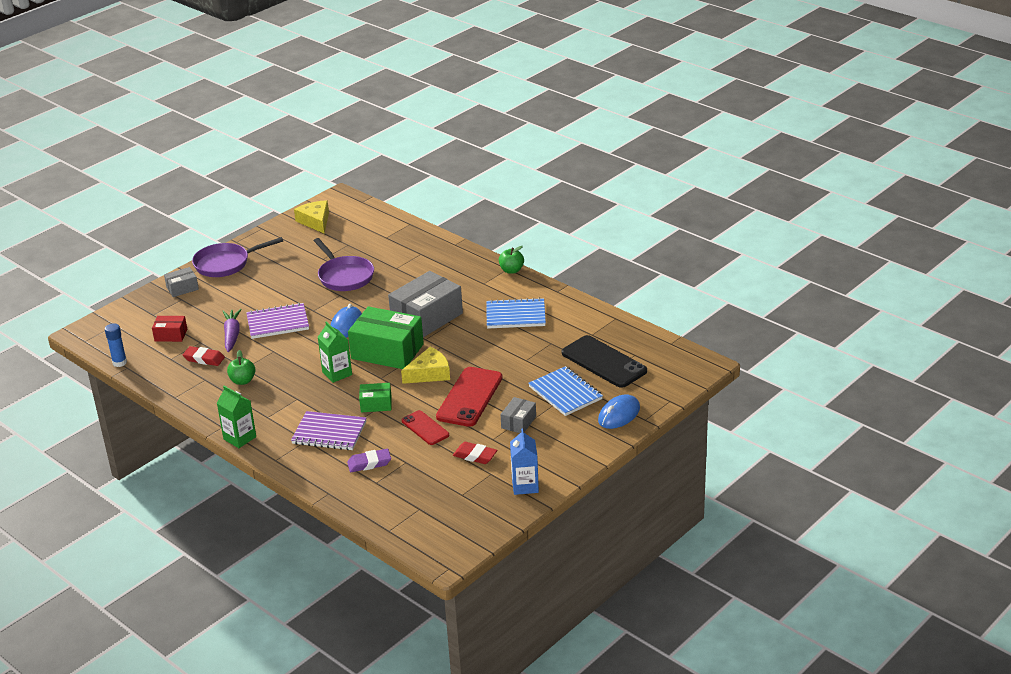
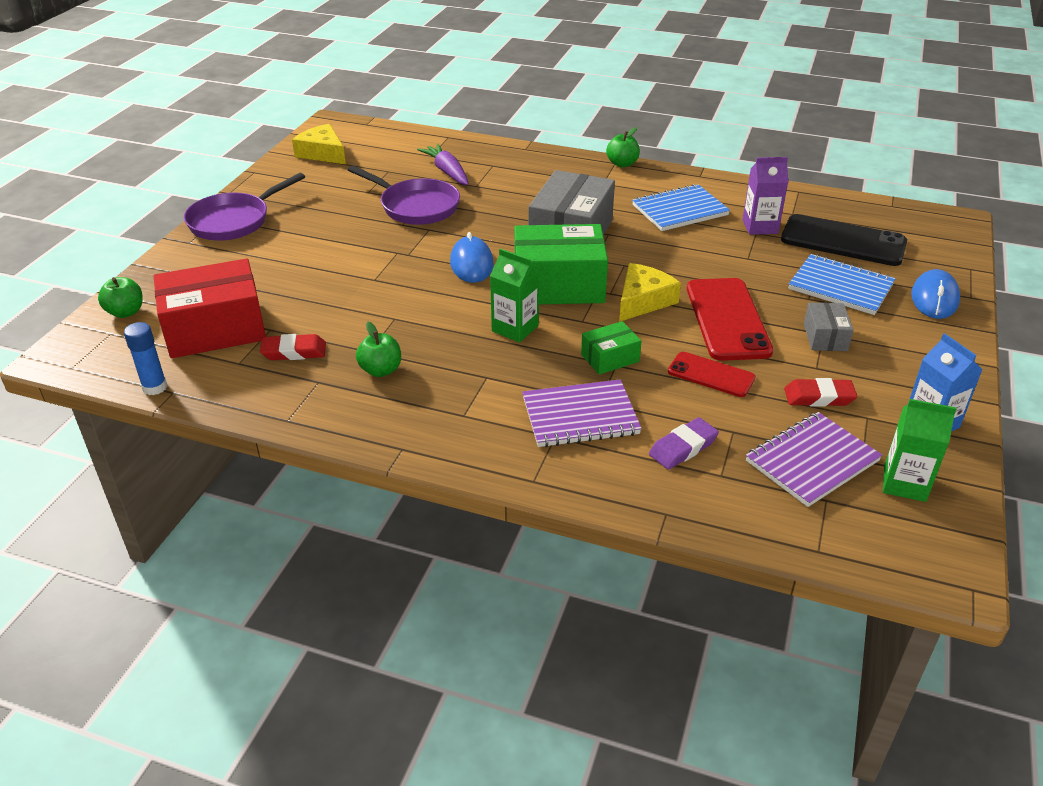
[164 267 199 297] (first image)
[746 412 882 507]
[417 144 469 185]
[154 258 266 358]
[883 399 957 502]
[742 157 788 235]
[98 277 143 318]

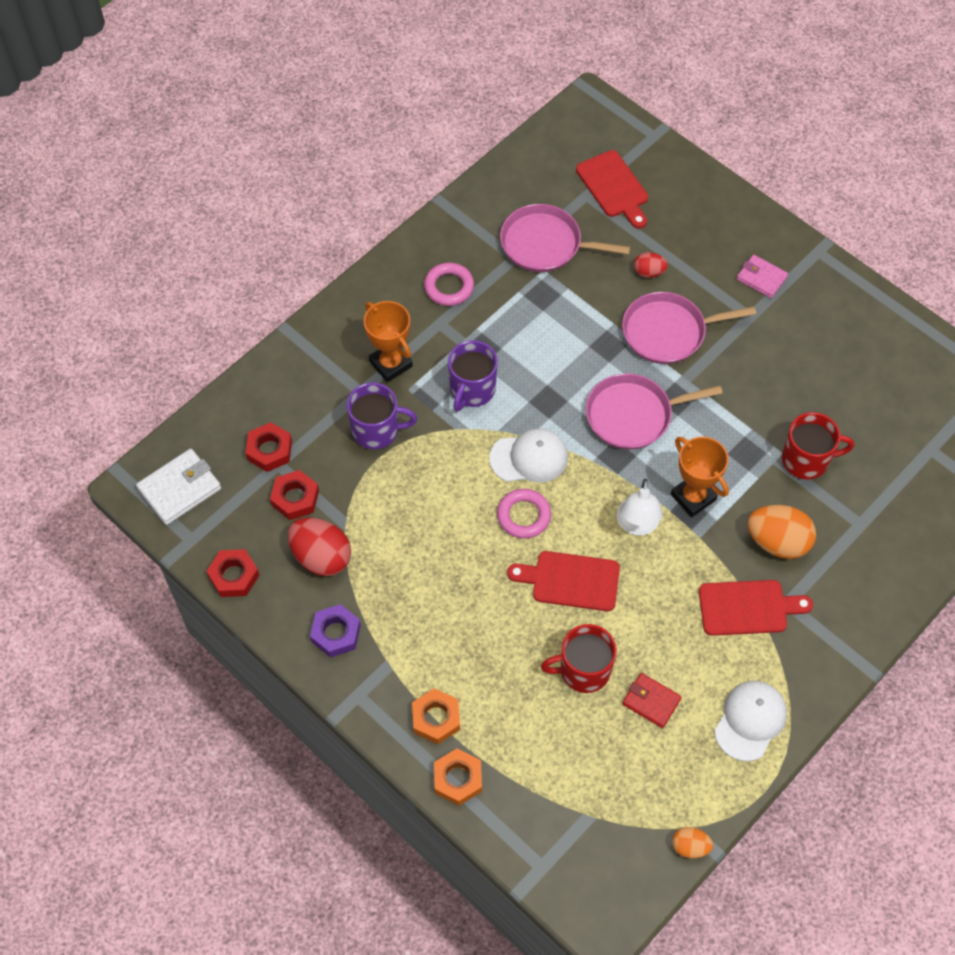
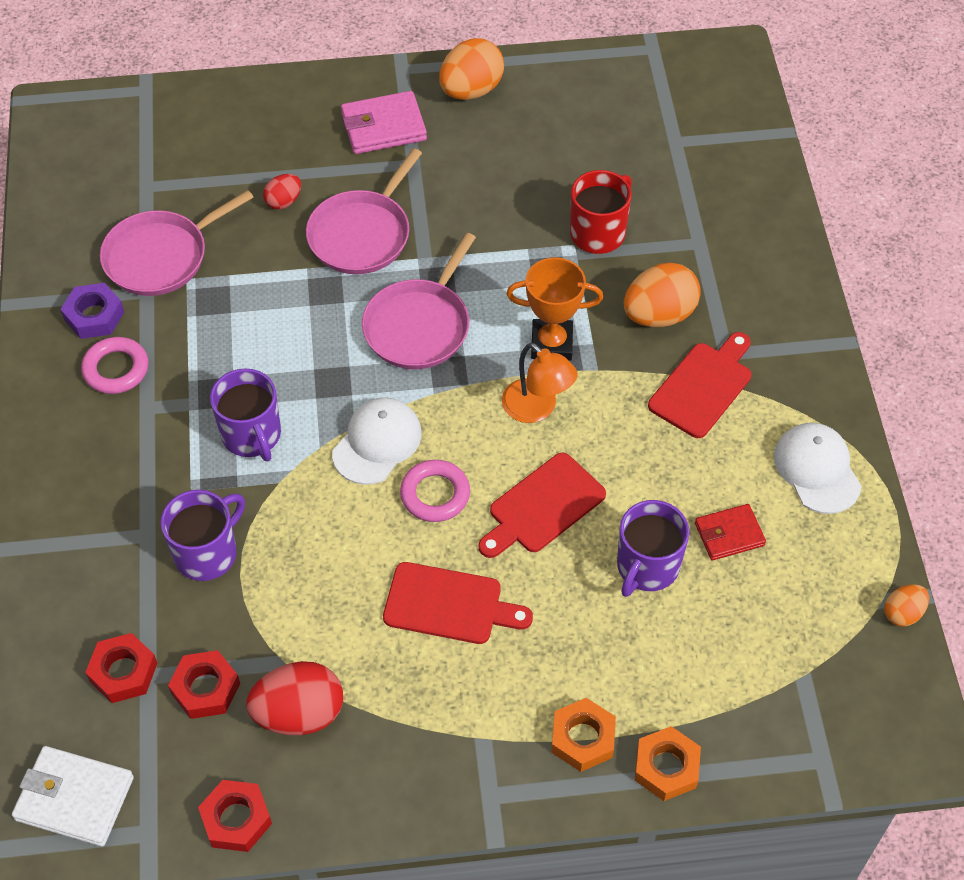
[383 562 533 644]
[341 91 427 154]
[364 301 413 382] (first image)
[12 746 134 846]
[502 343 578 423]
[60 283 124 339]
[617 500 689 597]
[439 38 504 100]

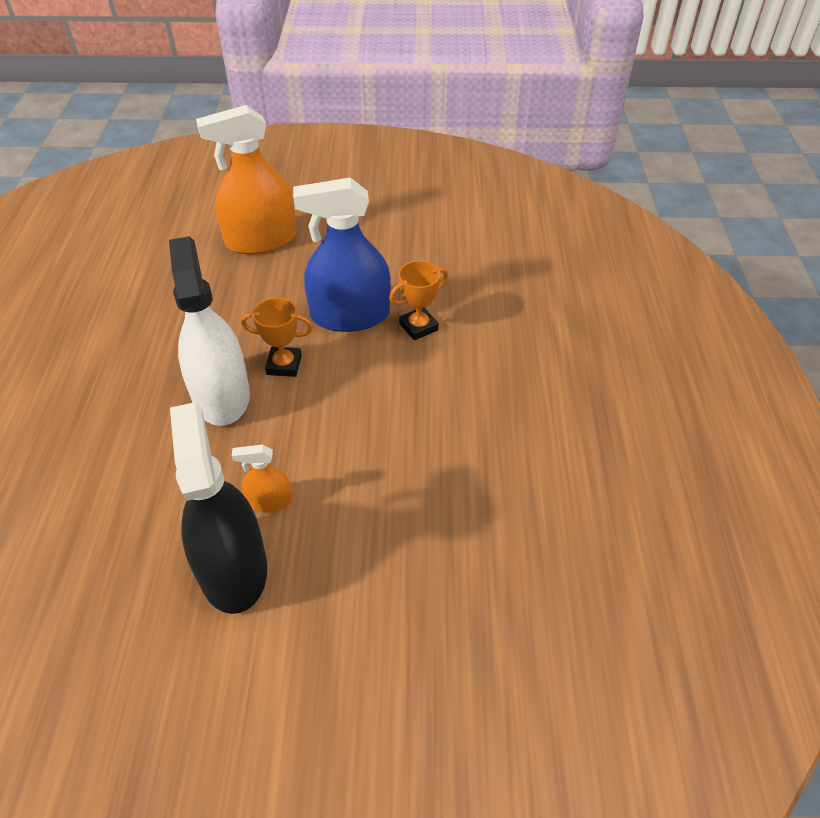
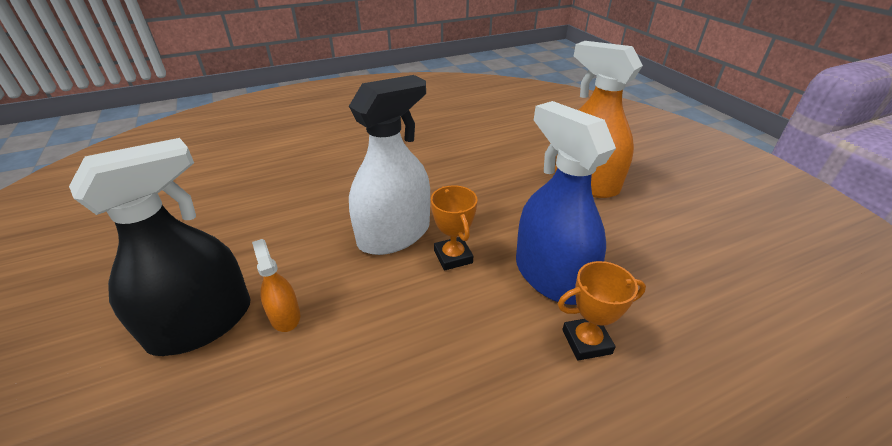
[558 261 646 361]

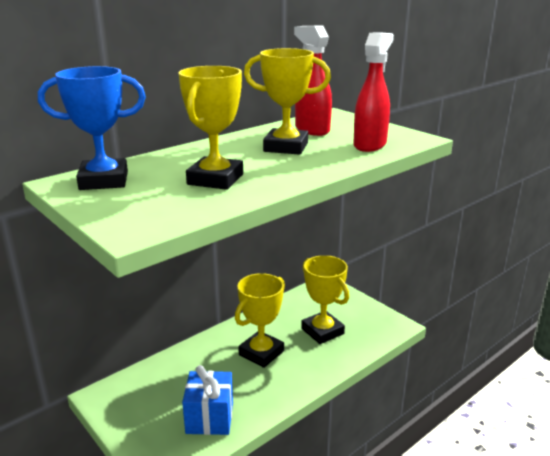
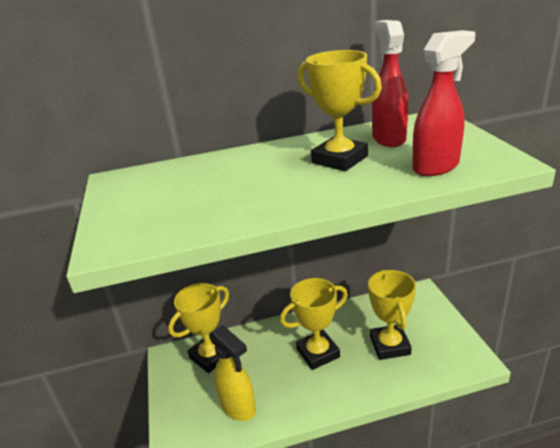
[38 66 146 190] (first image)
[168 283 229 373]
[209 325 256 421]

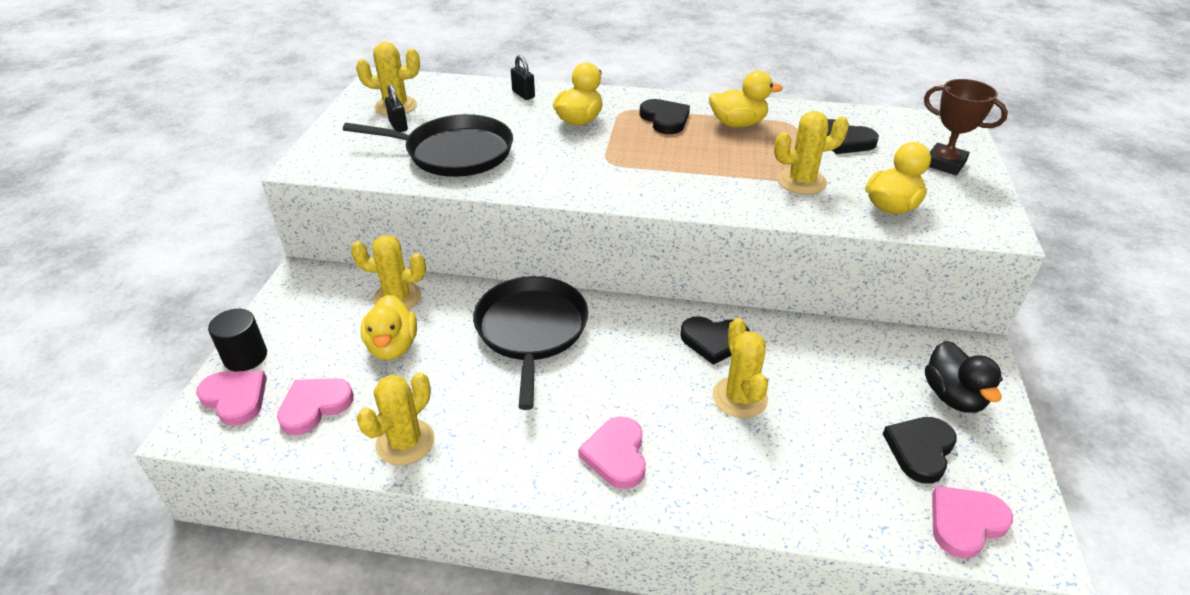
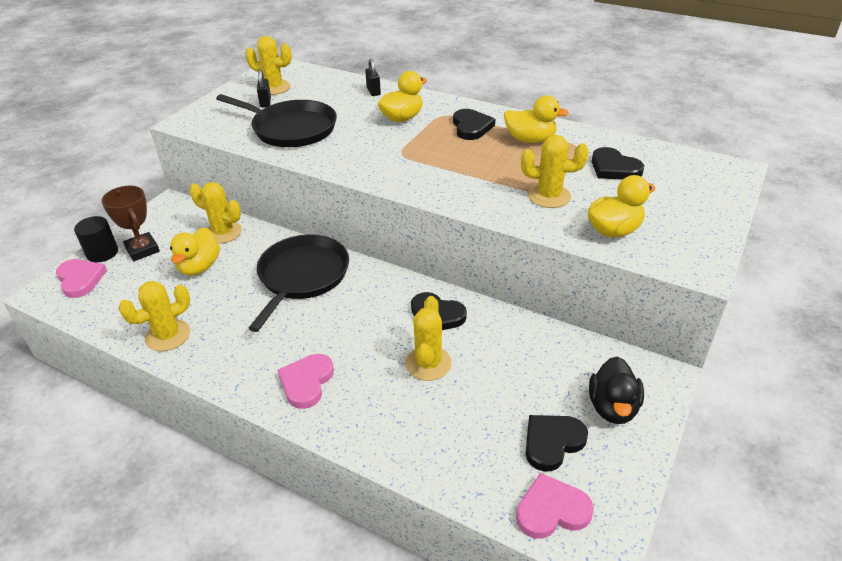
[101 185 160 261]
[277 378 354 435] (first image)

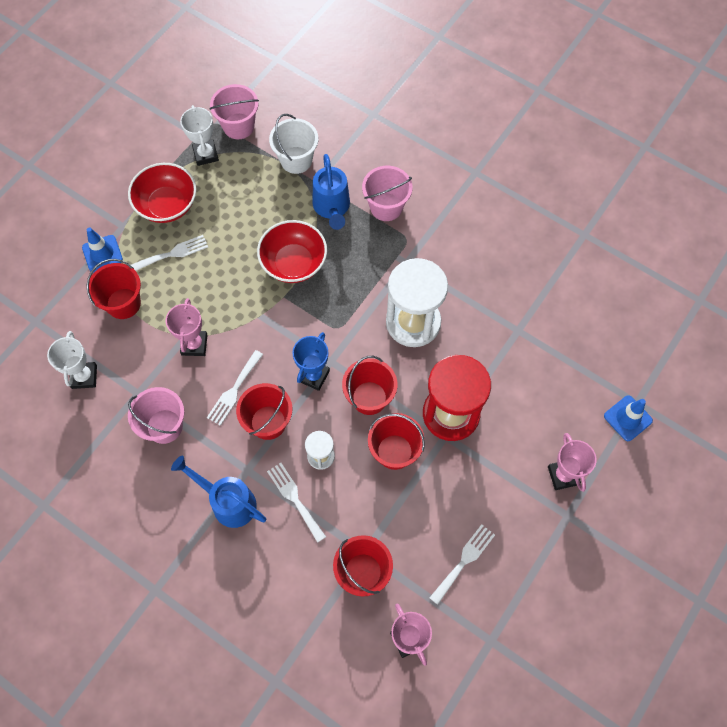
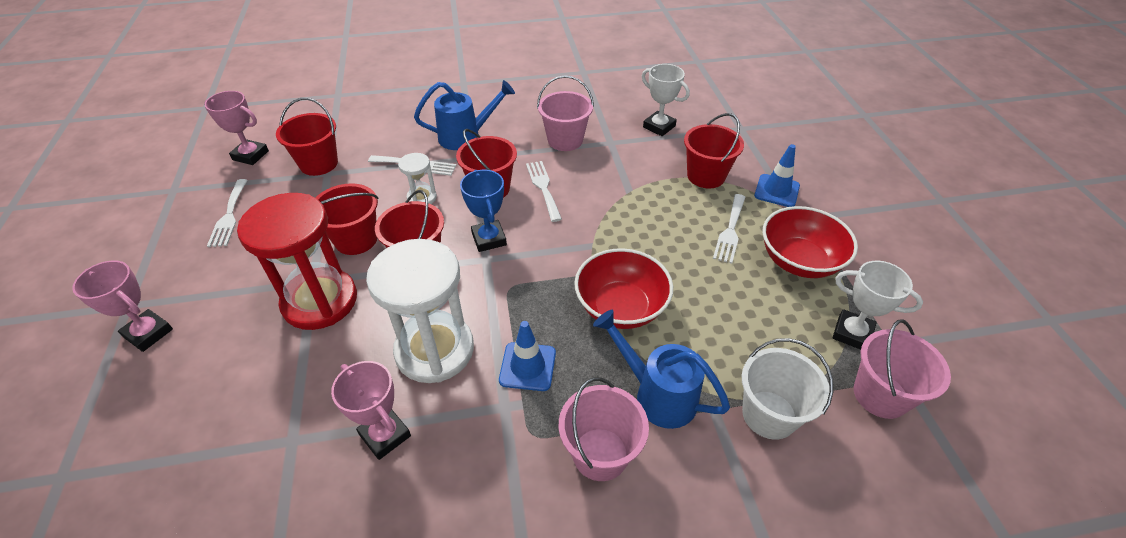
[331 361 411 460]
[499 321 556 391]

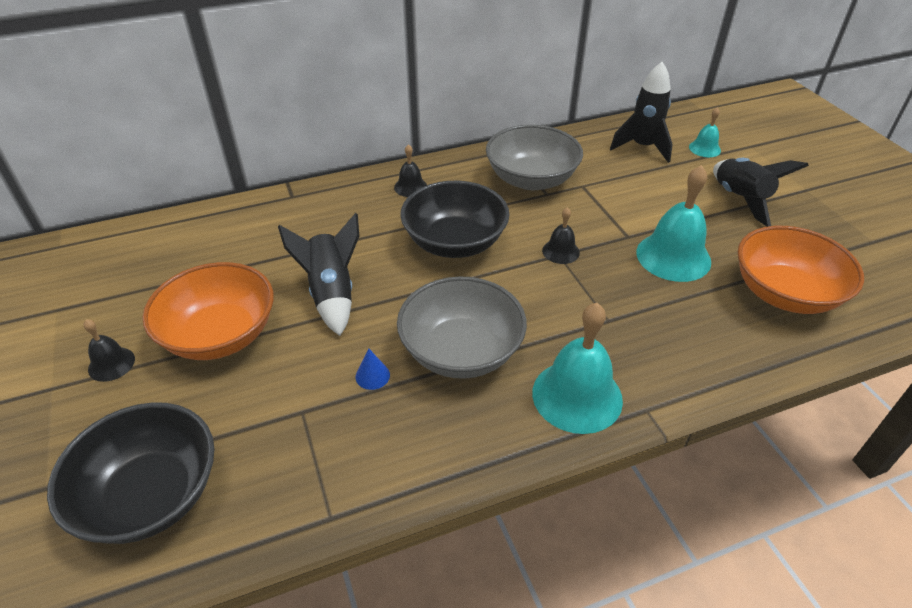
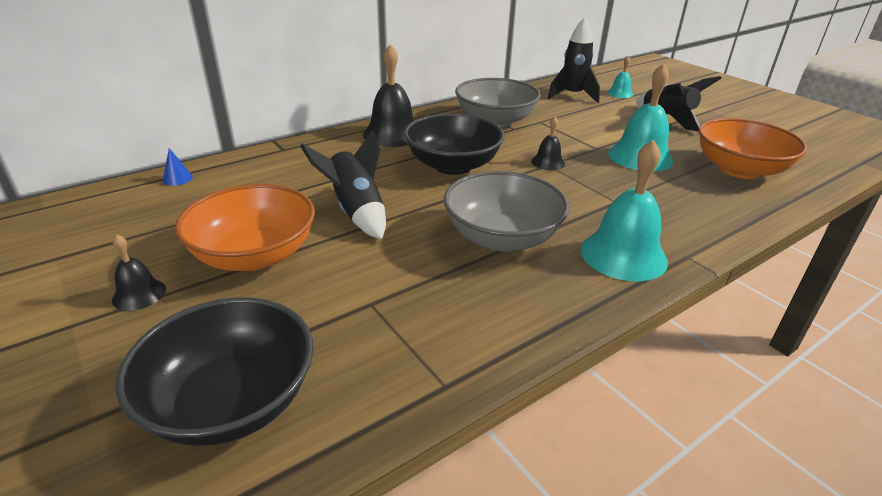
[363 44 414 147]
[163 148 193 186]

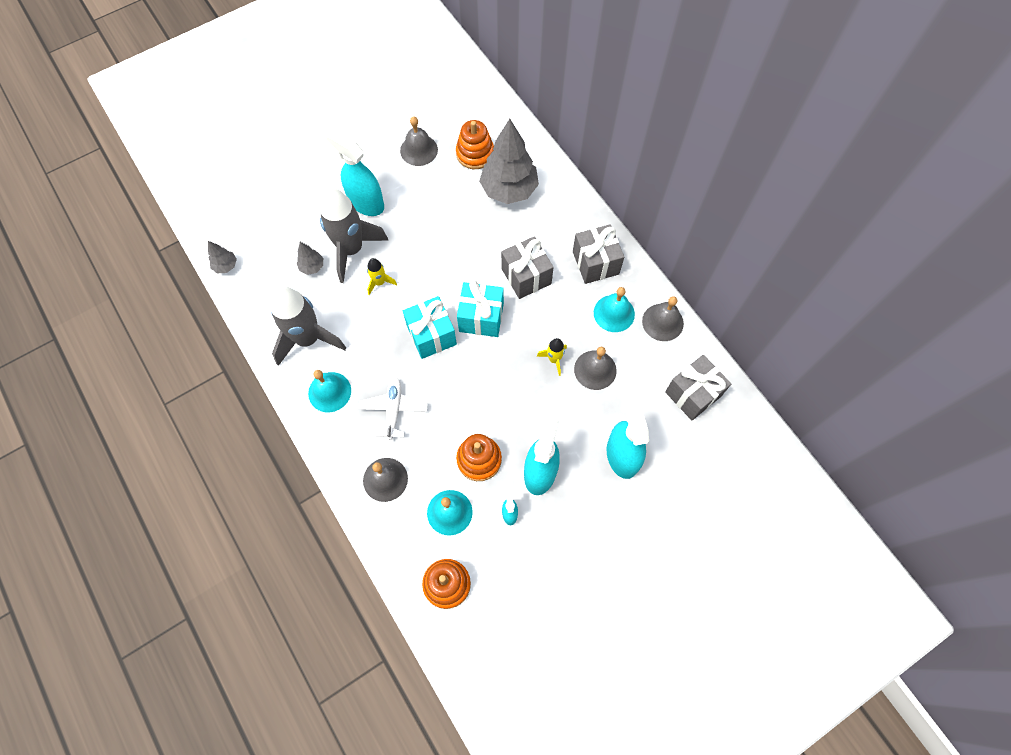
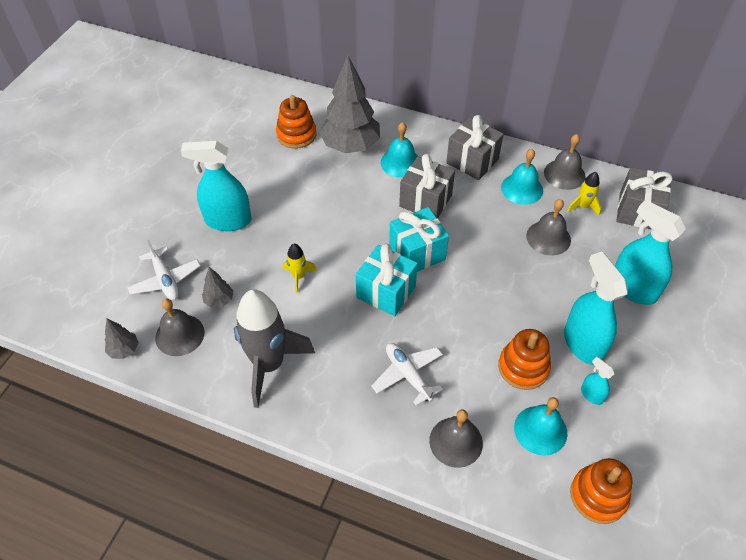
[155 299 204 356]
[320 188 389 283] (first image)
[567 172 601 216]
[381 122 418 178]
[127 240 201 300]

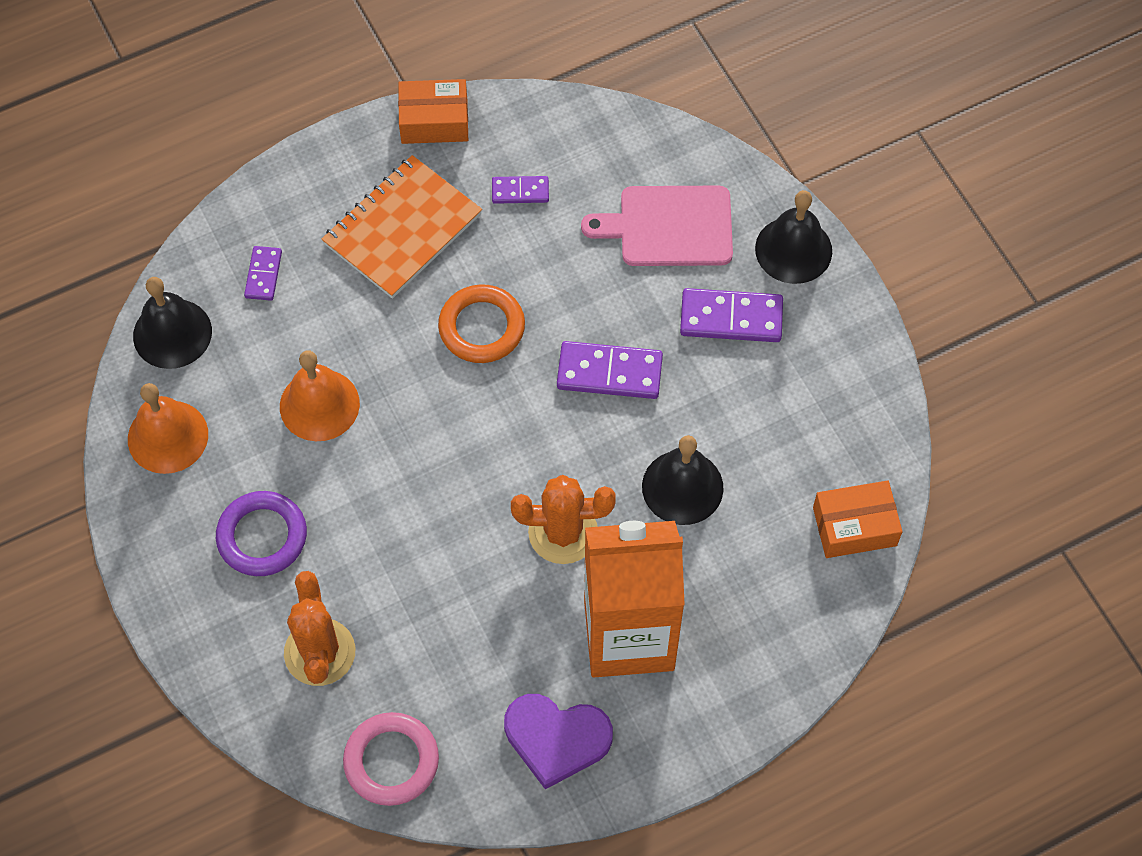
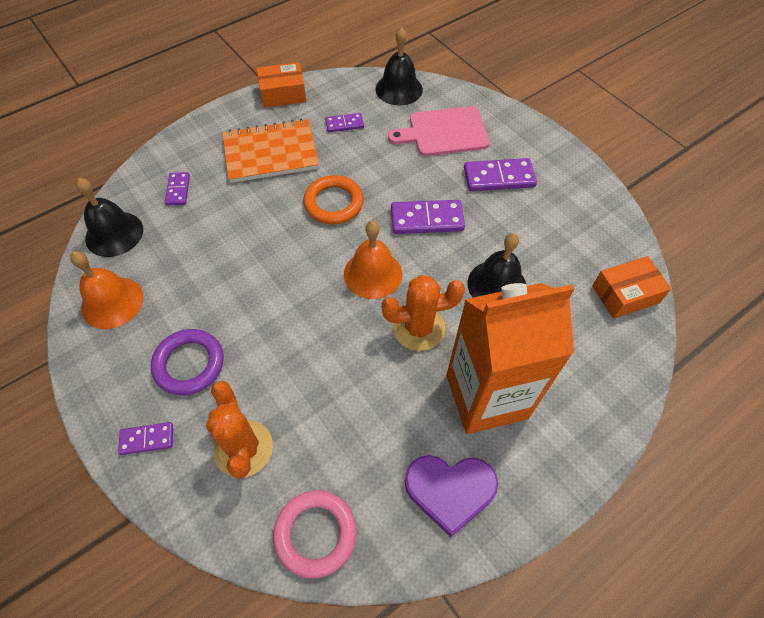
[222 119 319 183]
[376 27 423 105]
[344 221 402 299]
[118 422 173 455]

